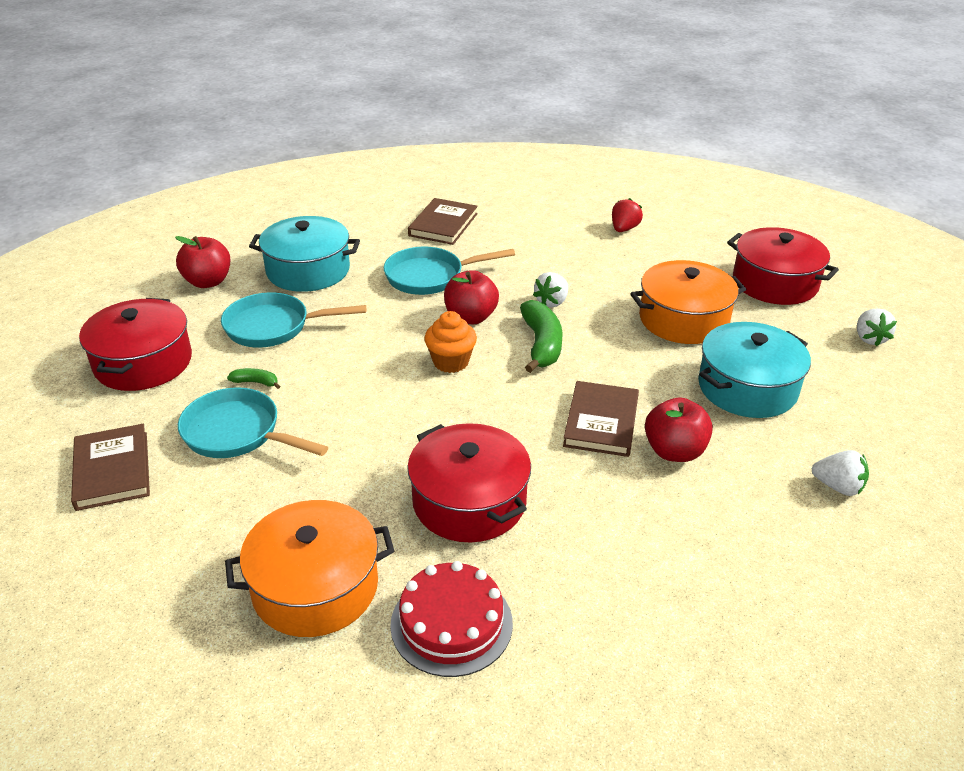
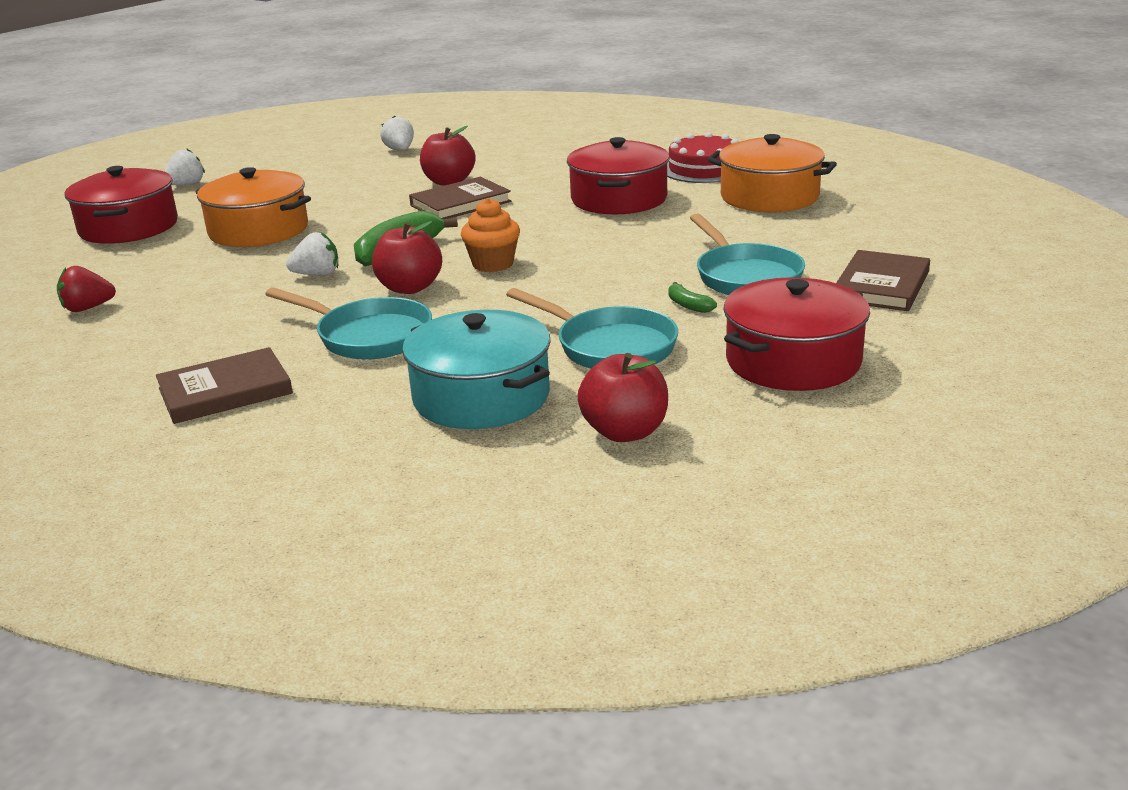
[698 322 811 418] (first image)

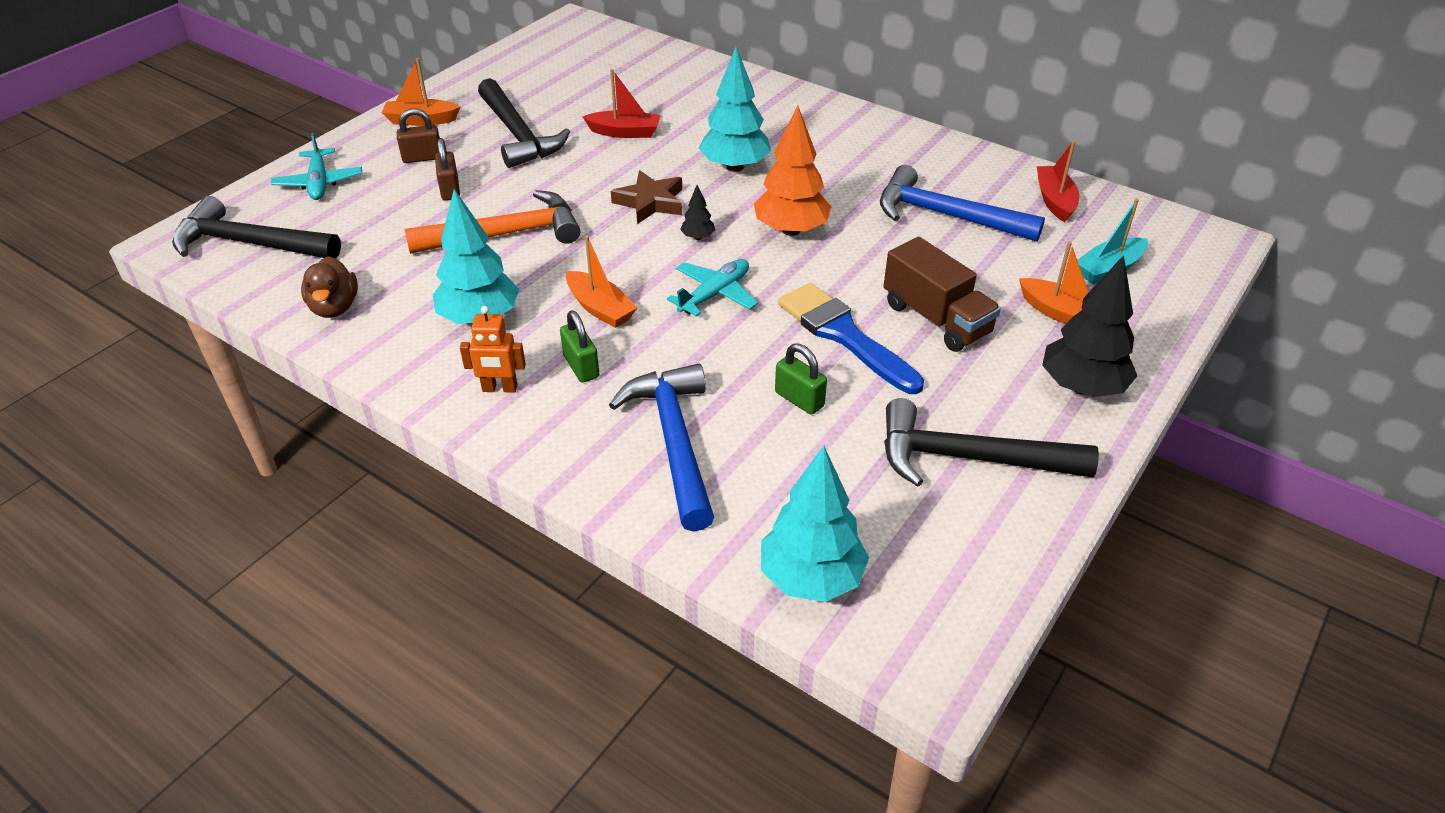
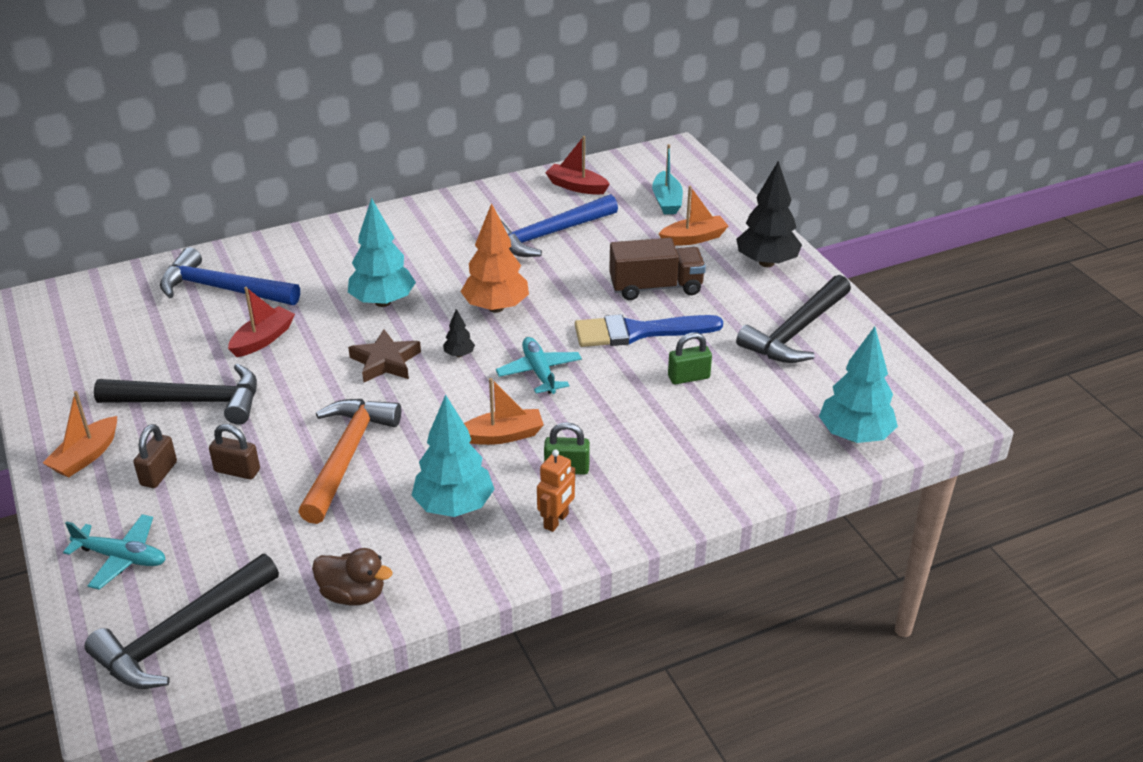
[160 247 300 305]

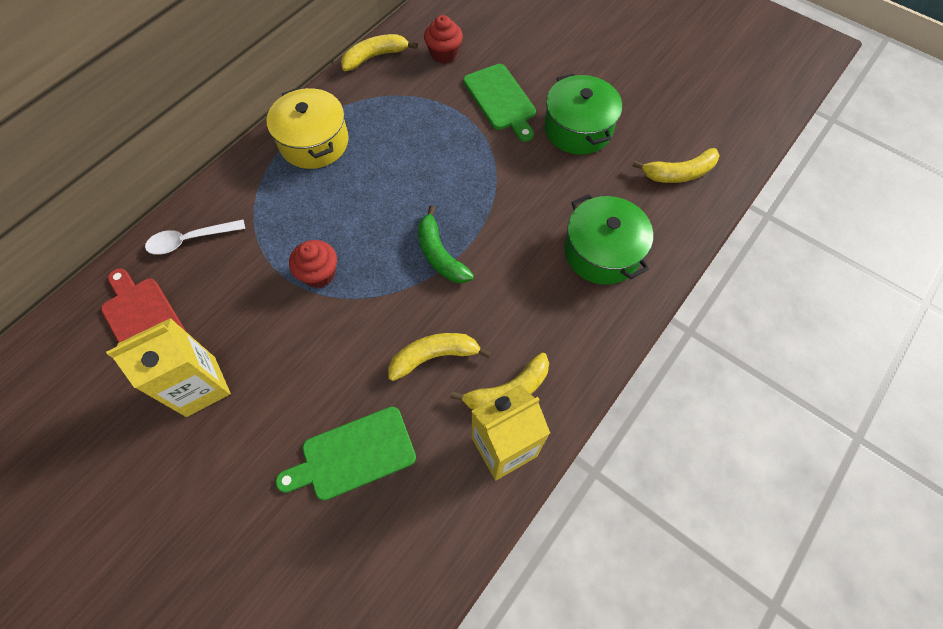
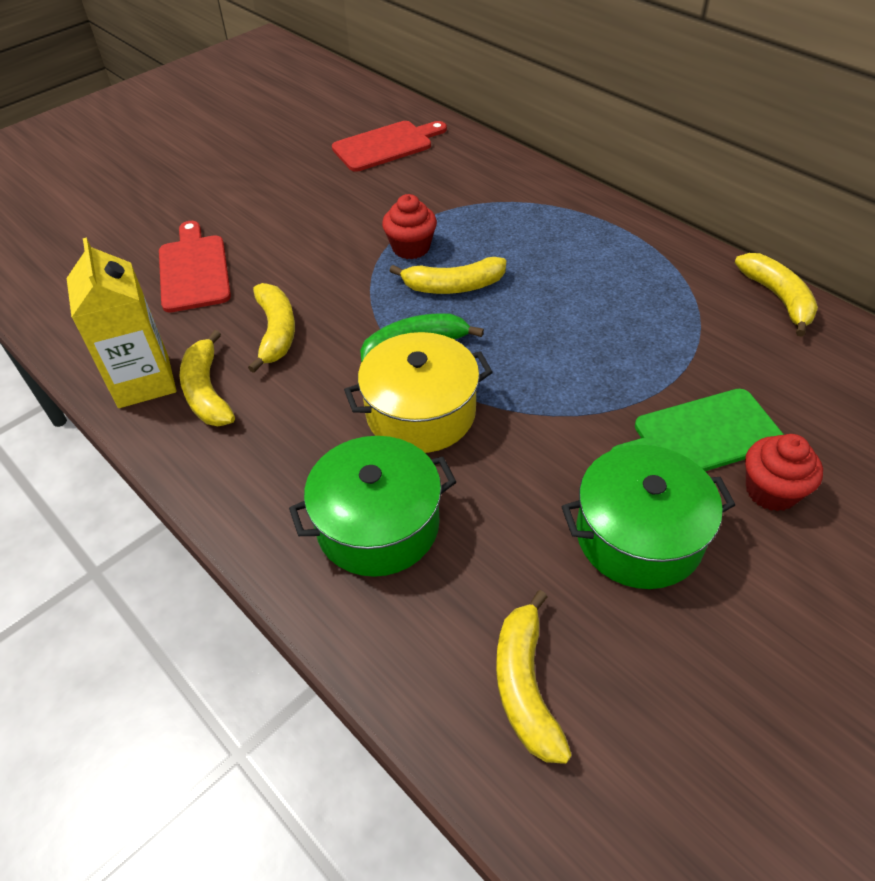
[745 434 823 512]
[344 332 493 453]
[145 219 245 255] (first image)
[106 318 231 417] (first image)
[159 221 231 313]
[390 257 506 294]

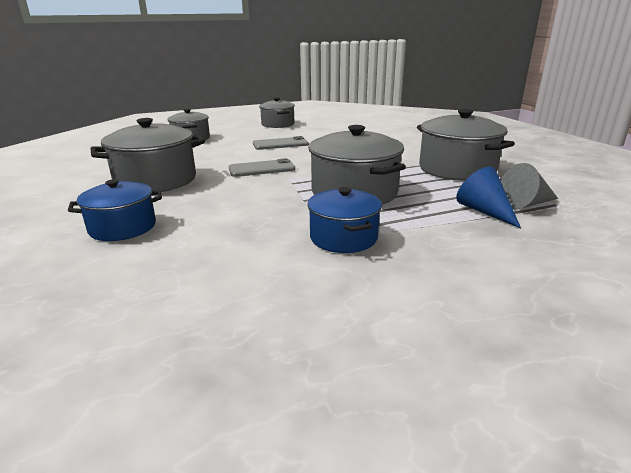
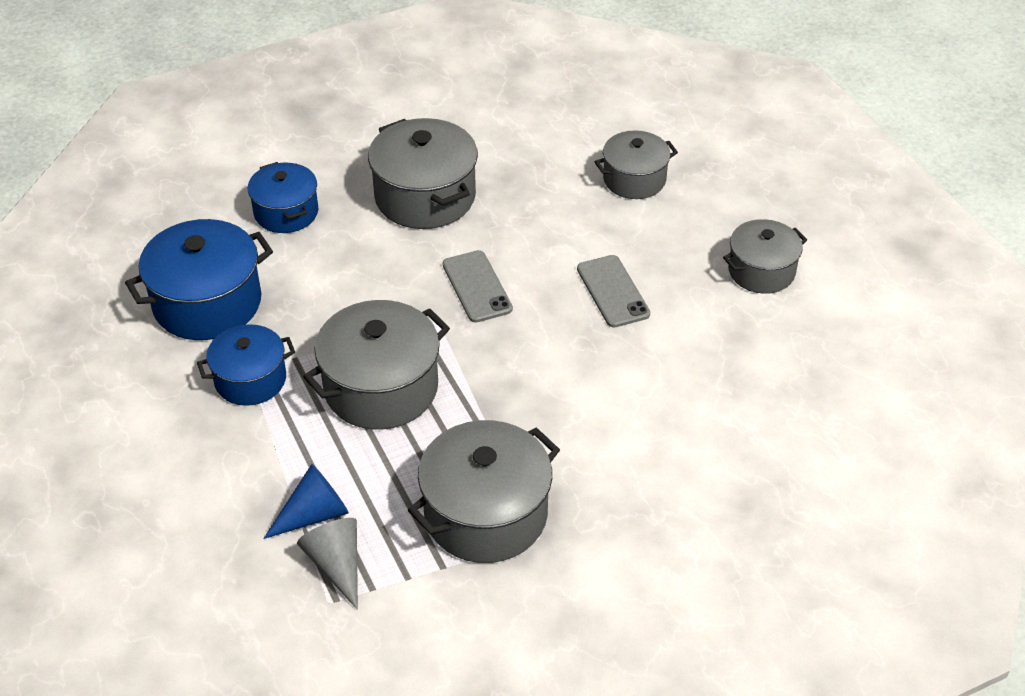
[125 219 273 340]

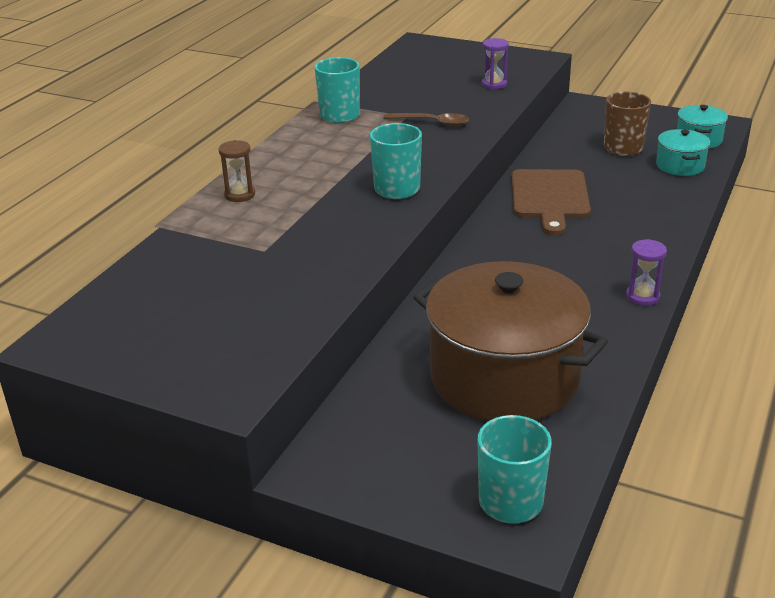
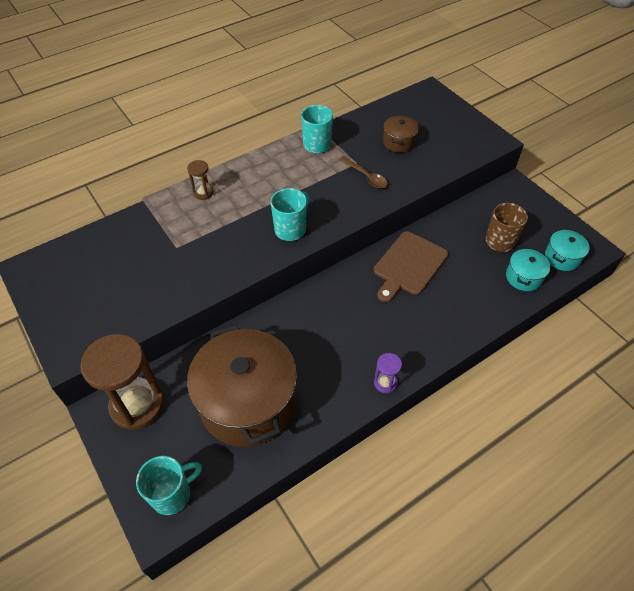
[482 38 509 89] (first image)
[383 116 419 153]
[80 334 164 430]

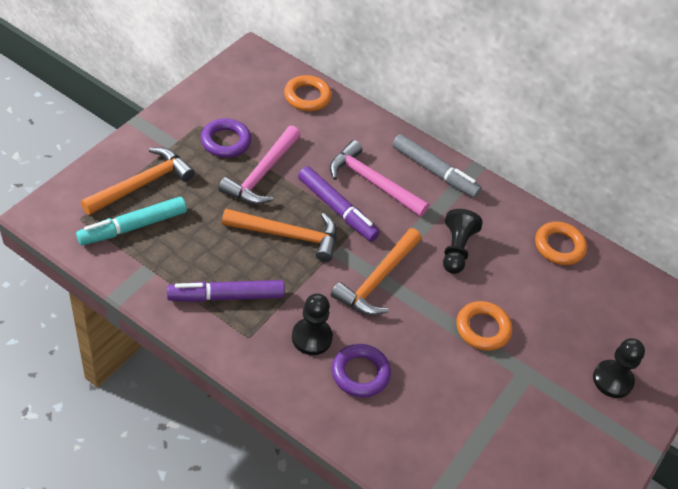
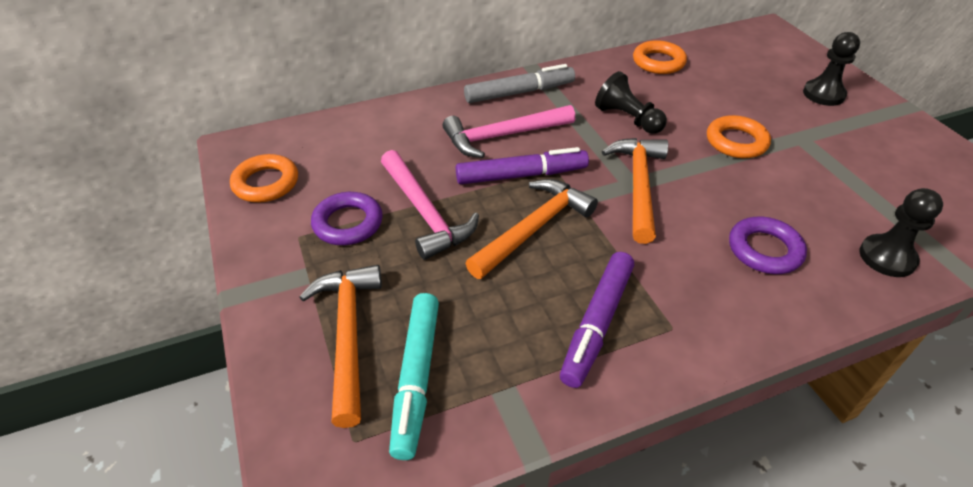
[230 154 298 202]
[602 138 668 244]
[859 188 943 277]

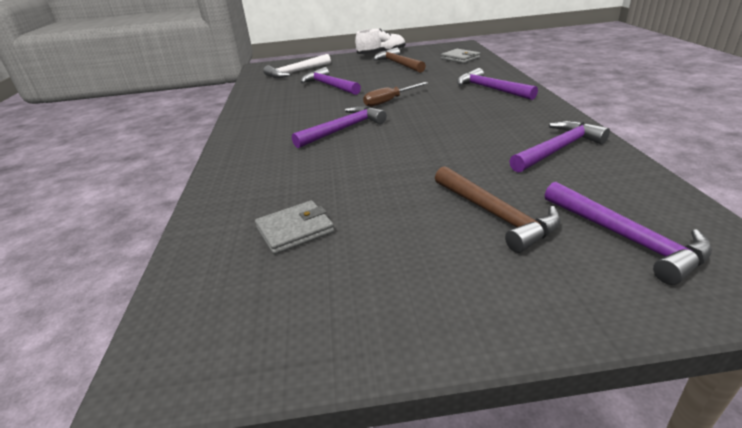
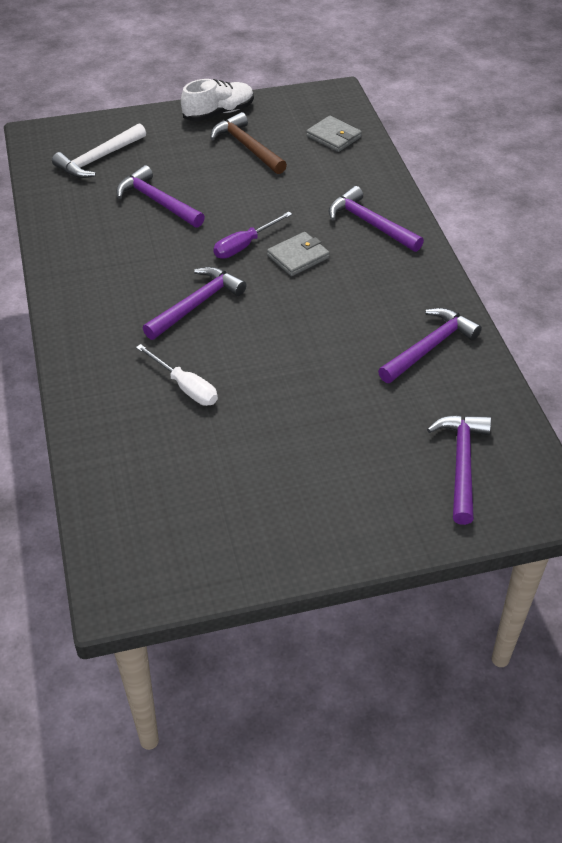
[213 211 292 259]
[435 166 561 253] (first image)
[427 415 491 525]
[267 232 330 276]
[136 344 218 406]

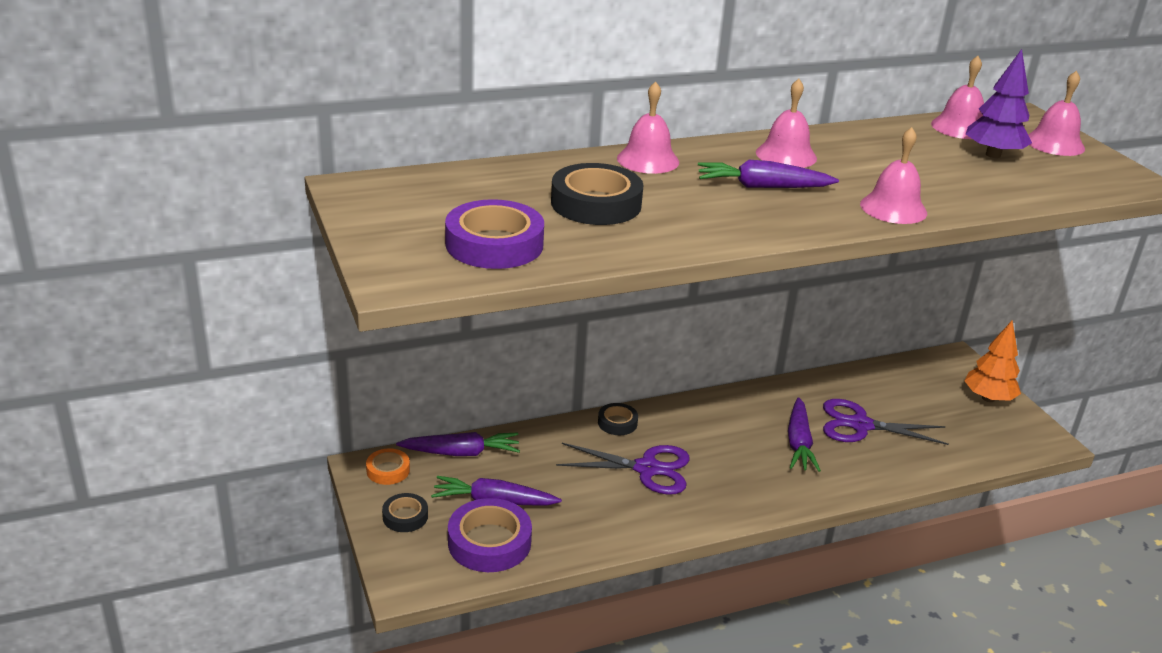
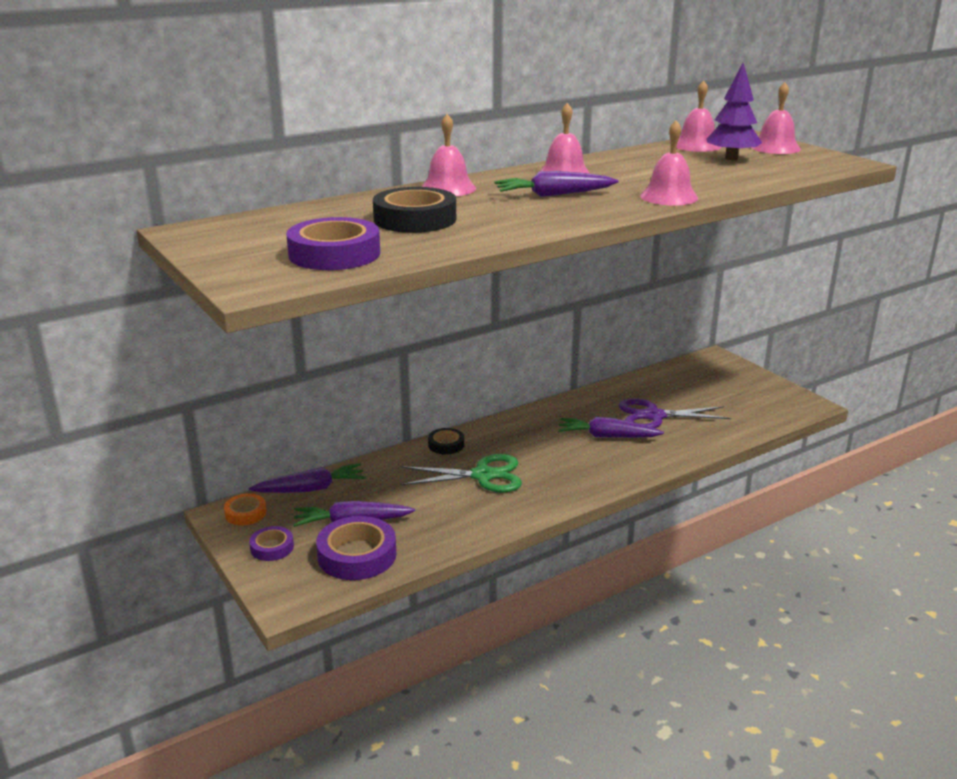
[964 320 1021 402] (first image)
[558 417 664 438]
[401 454 522 492]
[249 526 294 561]

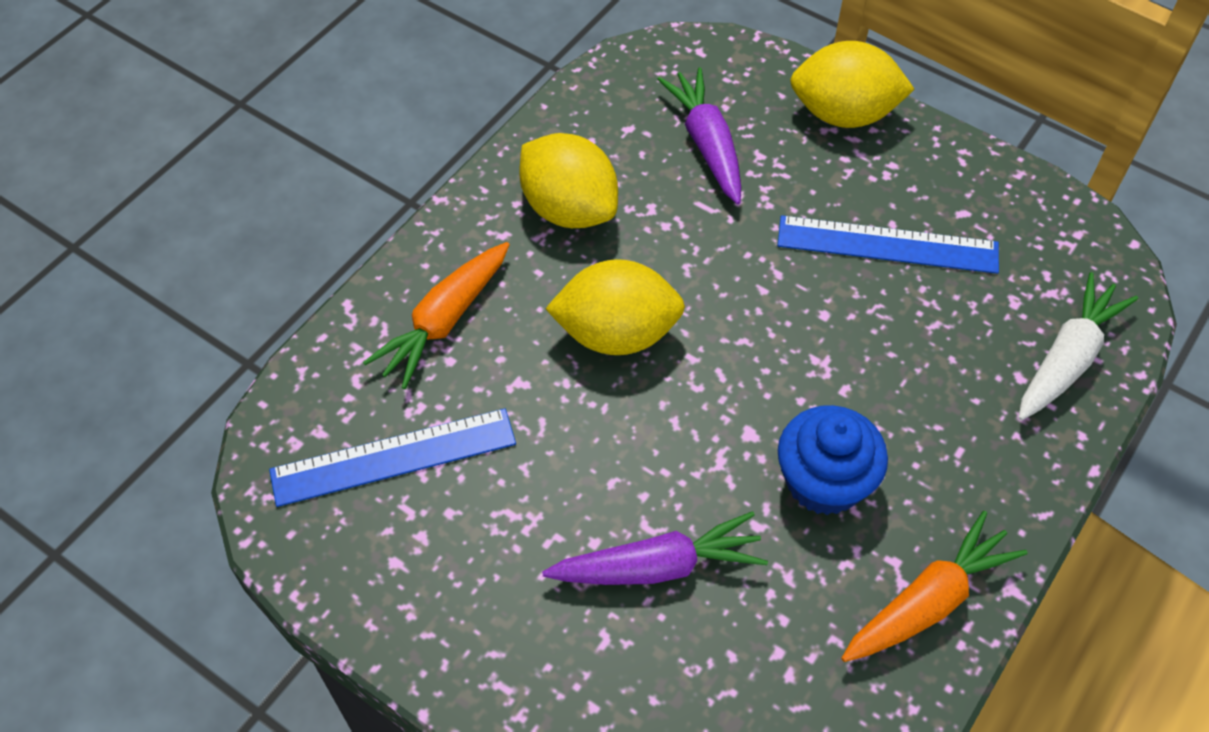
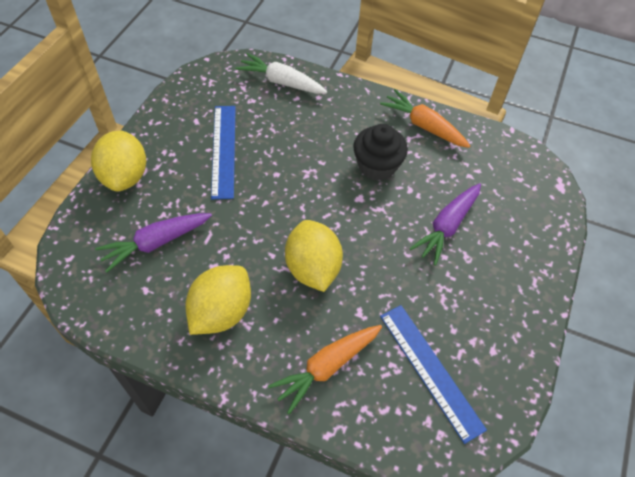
[268 325 382 415]
[353 124 408 181]
[409 183 481 265]

